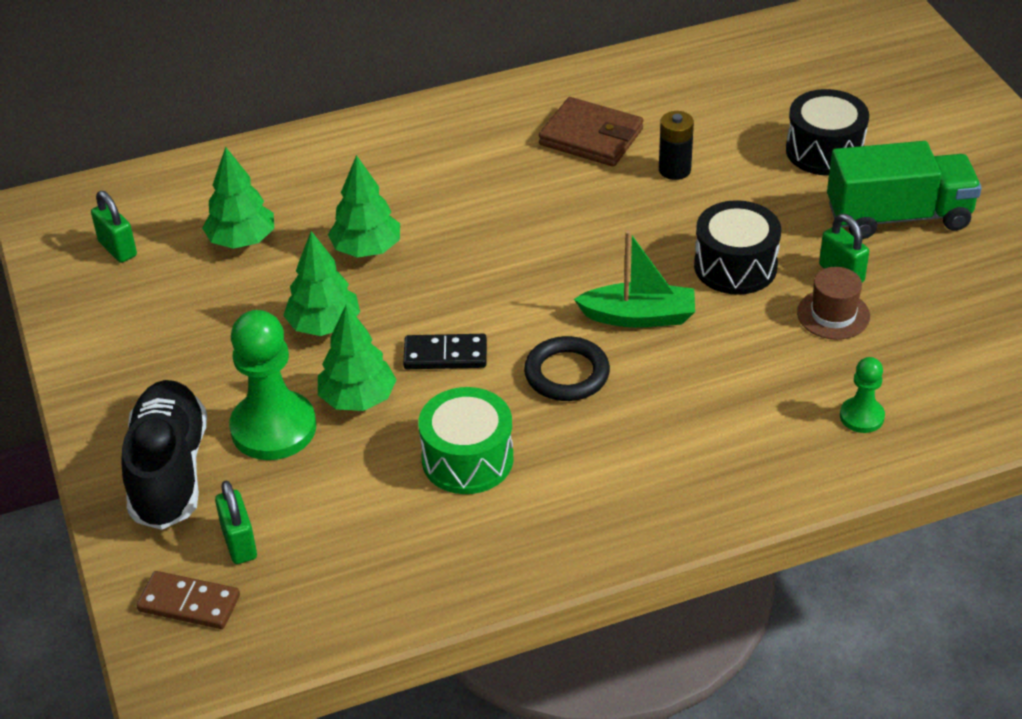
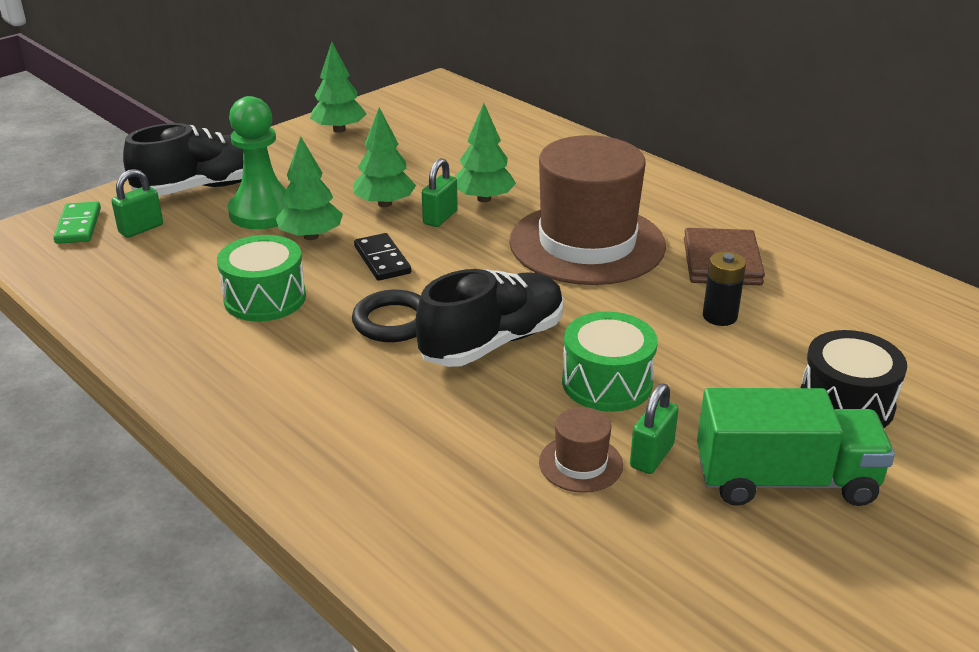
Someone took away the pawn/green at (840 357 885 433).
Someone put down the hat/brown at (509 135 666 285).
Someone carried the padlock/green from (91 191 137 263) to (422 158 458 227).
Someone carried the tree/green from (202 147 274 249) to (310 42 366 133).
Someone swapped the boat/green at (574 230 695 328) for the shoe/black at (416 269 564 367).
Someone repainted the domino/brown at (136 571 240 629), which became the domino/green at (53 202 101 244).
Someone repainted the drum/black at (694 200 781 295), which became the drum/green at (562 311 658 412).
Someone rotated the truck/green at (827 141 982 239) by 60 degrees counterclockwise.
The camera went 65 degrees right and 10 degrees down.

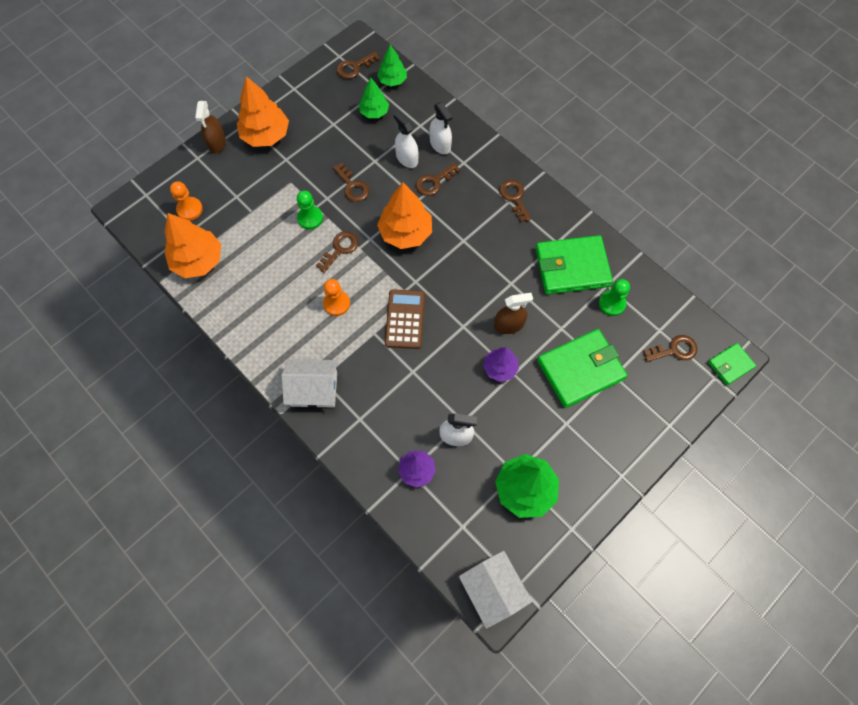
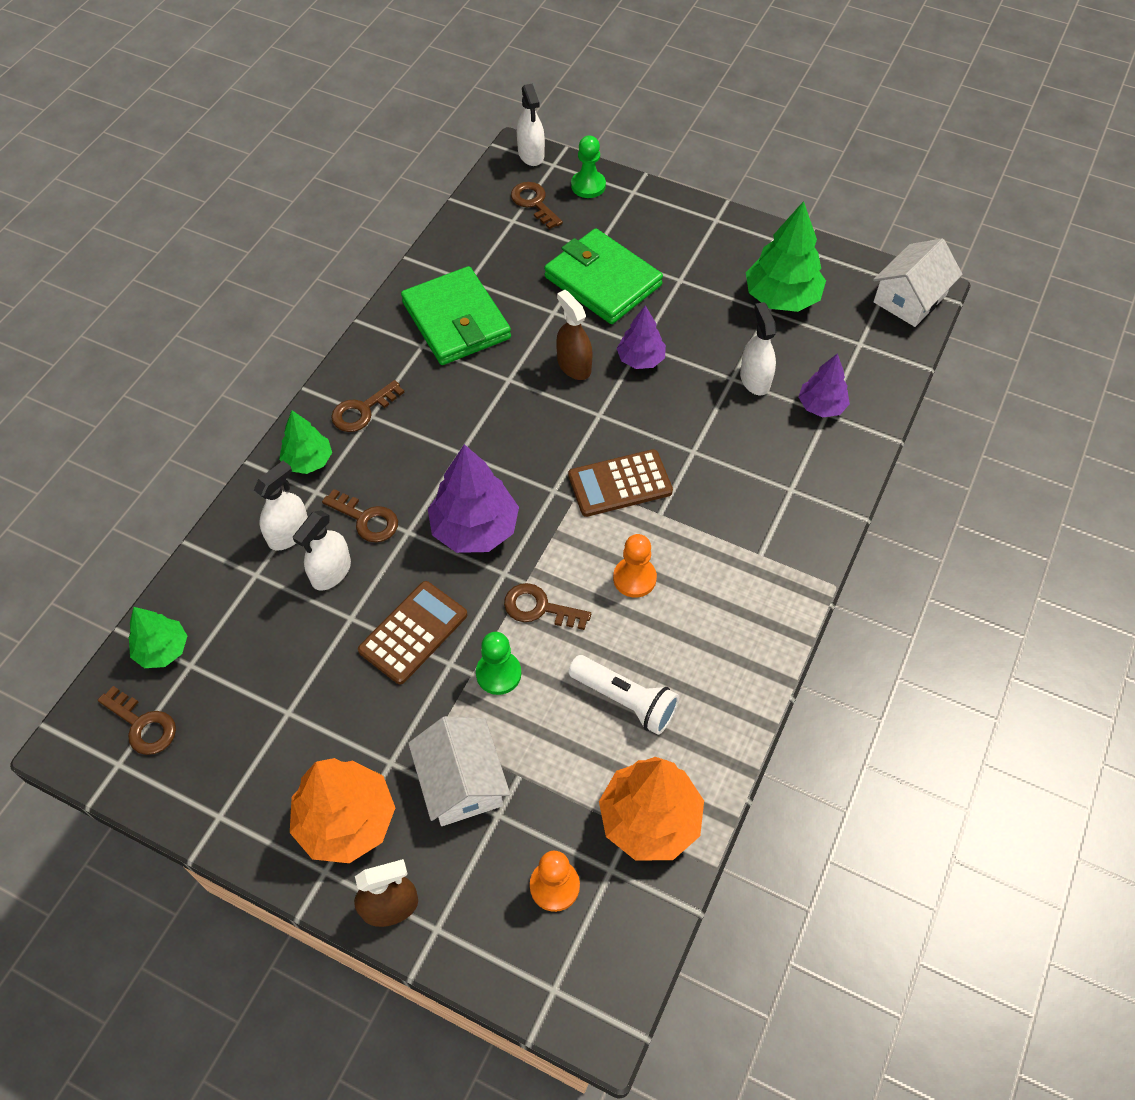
Someone put down the flashlight/white at (569 655 679 735).
Someone carried the house/white from (281 359 338 408) to (408 716 510 826).
Someone carried the tree/green from (359 78 389 118) to (279 410 332 474).
Someone carried the pawn/green from (599 279 630 316) to (571 135 606 198).
Someone swapped the key/brown at (333 163 369 202) for the calculator/brown at (358 581 467 684).
Someone swapped the wallet/green at (708 343 756 385) for the spray bottle/white at (517 83 545 166).
Someone repainted the tree/orange at (377 182 432 249), which became the tree/purple at (428 444 519 553).
The camera went 110 degrees left and 10 degrees down.

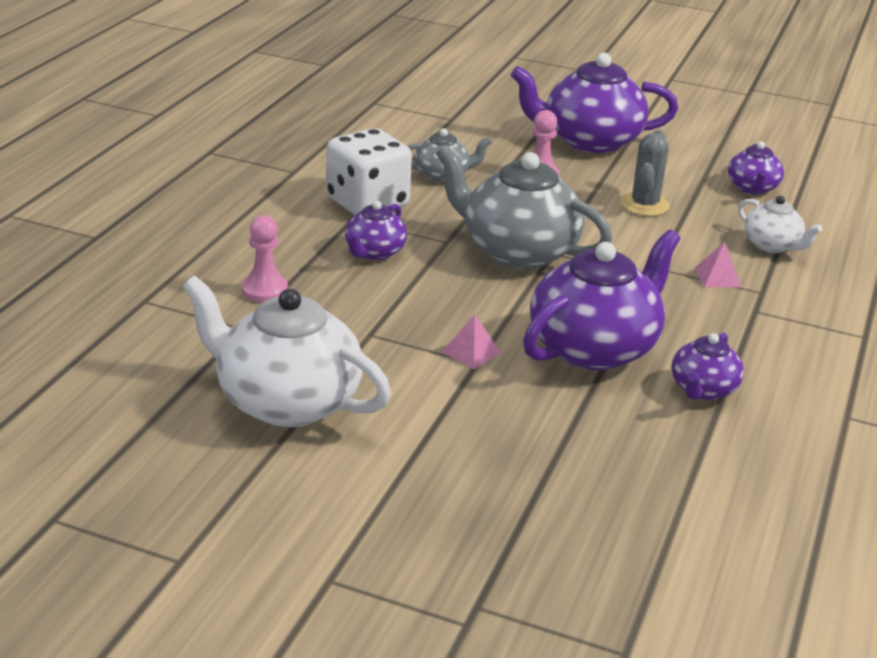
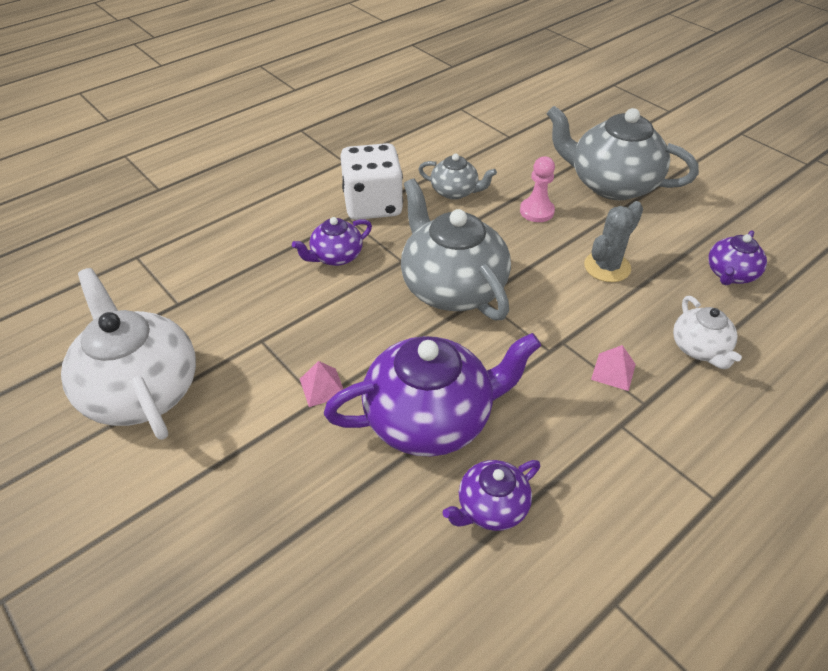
Someone took away the pawn/pink at (242 215 288 303).
Someone repainted the teapot/purple at (511 53 678 153), which became the teapot/grey at (546 106 699 200).
The camera went 30 degrees right and 15 degrees up.

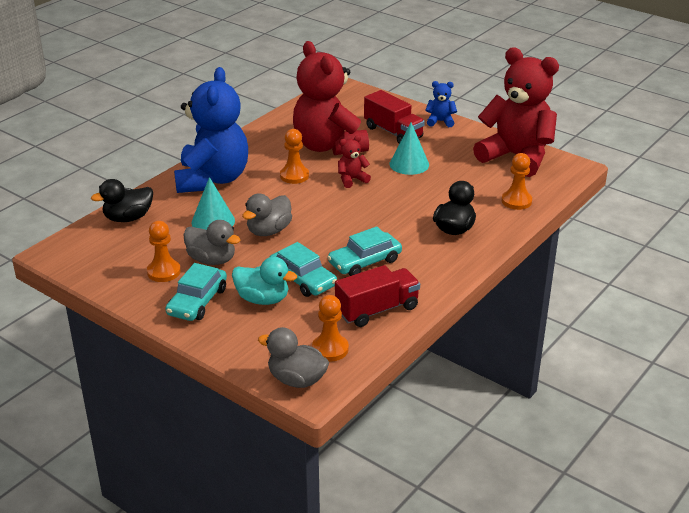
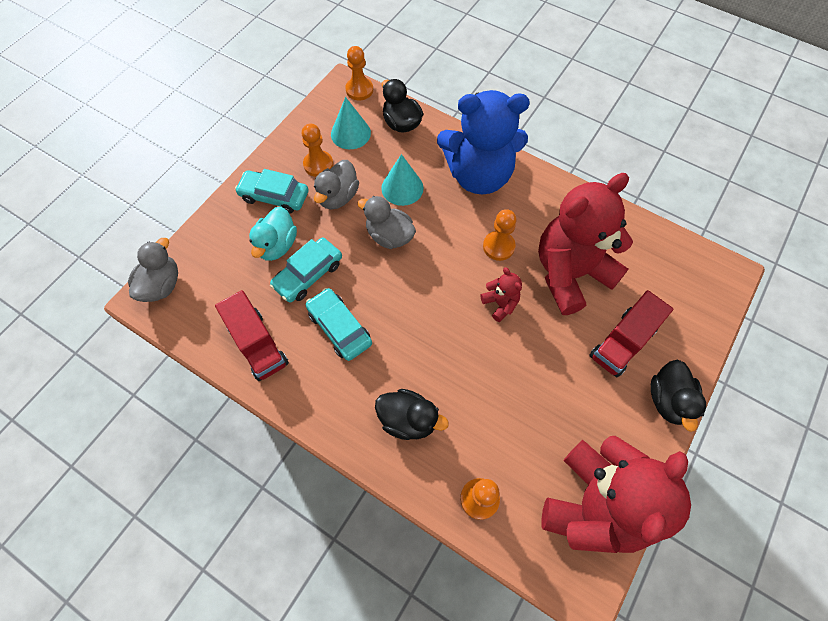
Someone carried the pawn/orange from (312 295 349 362) to (345 46 373 100).
Someone carried the cone/turquoise from (389 123 429 175) to (331 97 371 149).
Someone swapped the teddy bear/blue at (425 81 457 127) for the duck/black at (651 360 706 432).
The camera went 85 degrees right and 30 degrees up.

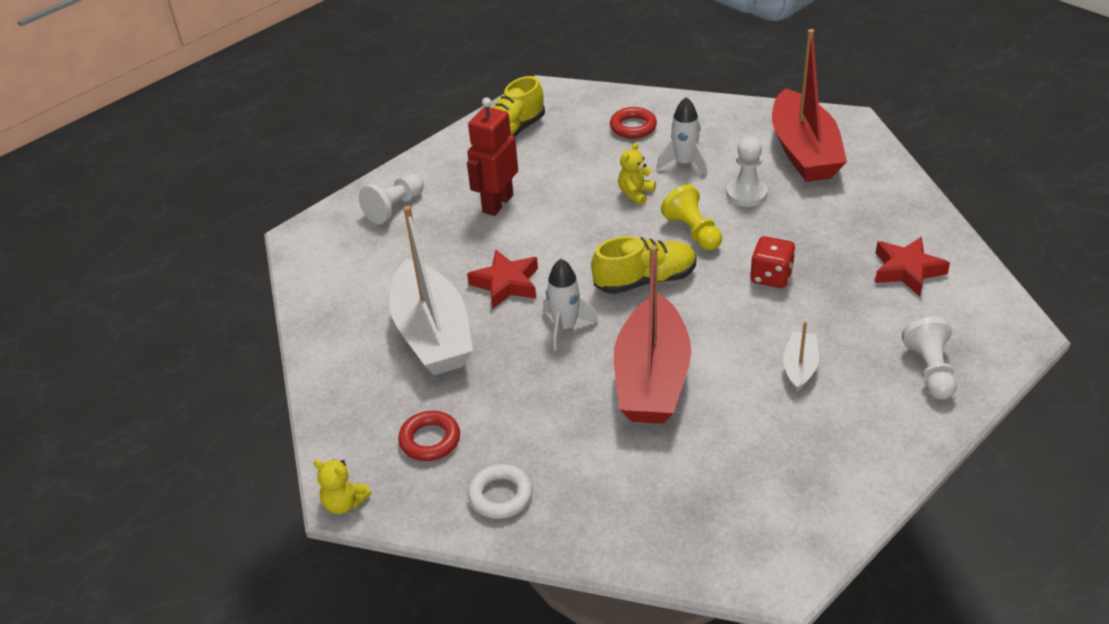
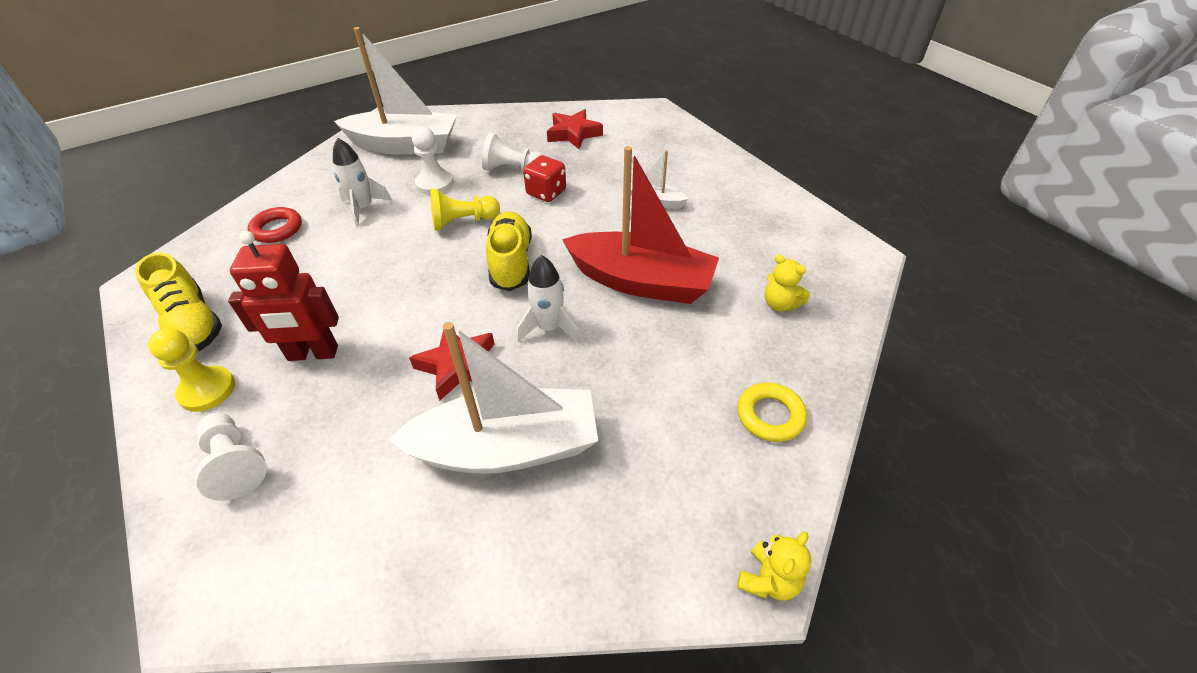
Someone took away the ring/red at (398 411 460 461).
Someone put down the pawn/yellow at (148 328 235 412).
Someone carried the teddy bear/yellow from (618 143 656 205) to (765 254 810 312).
Someone carried the pawn/white from (902 317 957 400) to (482 133 542 172).
Someone repainted the ring/white at (468 464 533 519), which became the ring/yellow at (737 382 807 442).
Someone repainted the boat/red at (772 29 847 182), which became the boat/white at (334 27 457 155).
Someone rotated the robot/red at (467 97 518 216) by 45 degrees counterclockwise.
The camera went 80 degrees left and 5 degrees up.

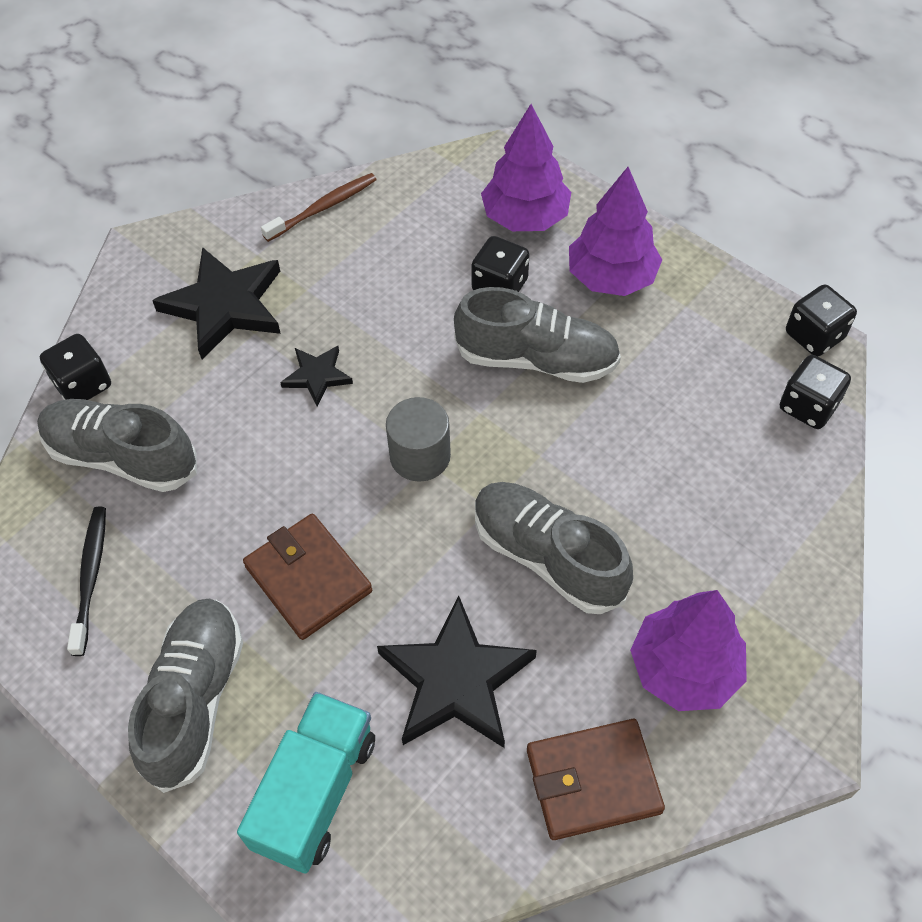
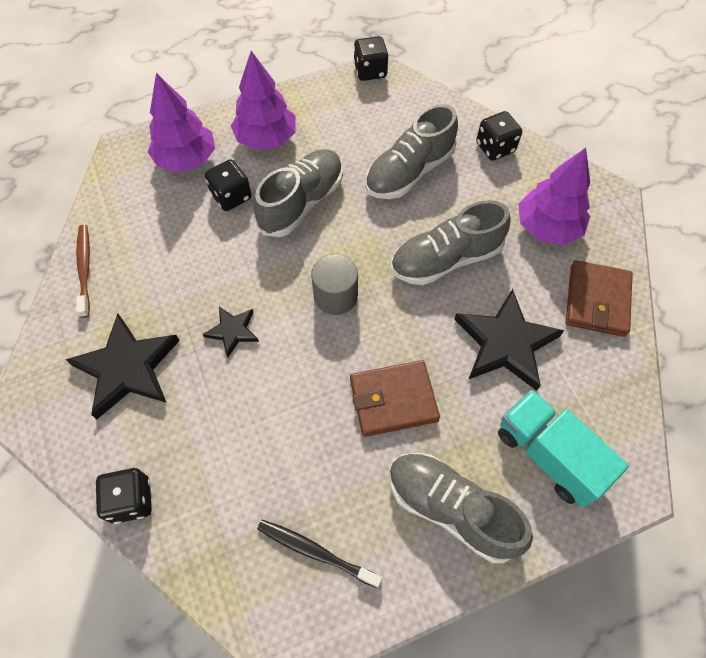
Someone carried the shoe/grey from (37 399 197 492) to (365 104 458 199).
Someone carried the dice/black from (780 355 851 429) to (476 111 522 161).
The camera went 65 degrees left and 5 degrees up.

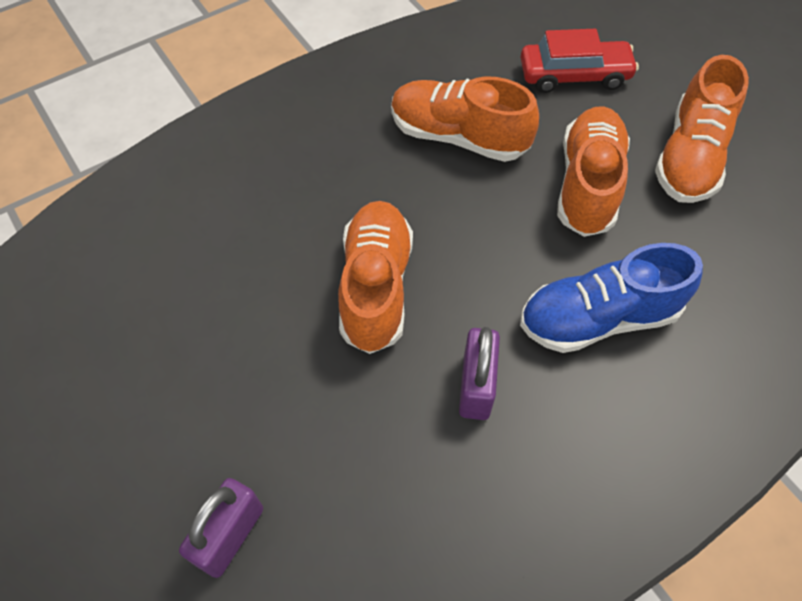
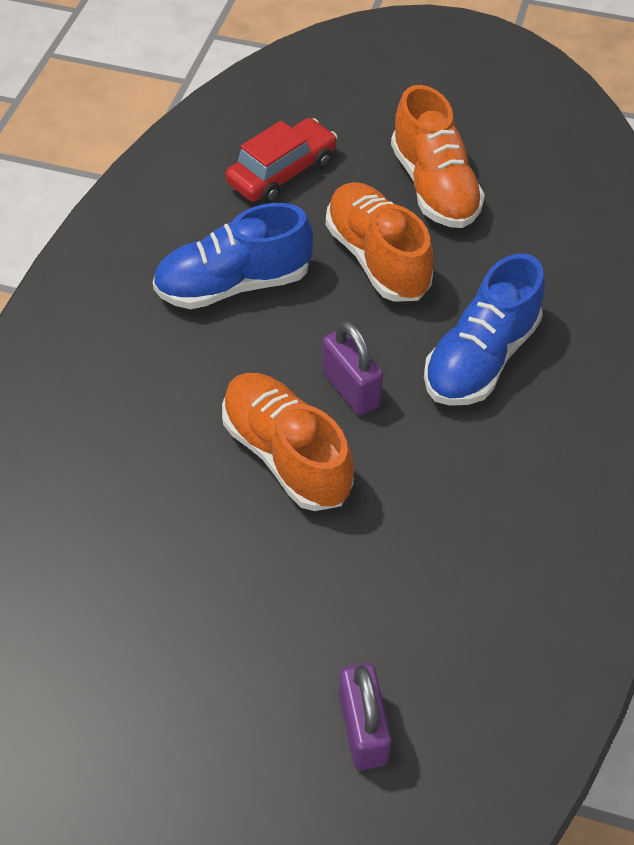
Someone carried the padlock/purple from (459 327 500 420) to (322 321 383 416).
Someone repainted the shoe/orange at (391 76 539 162), which became the shoe/blue at (153 203 313 309).
The camera went 40 degrees left and 5 degrees down.

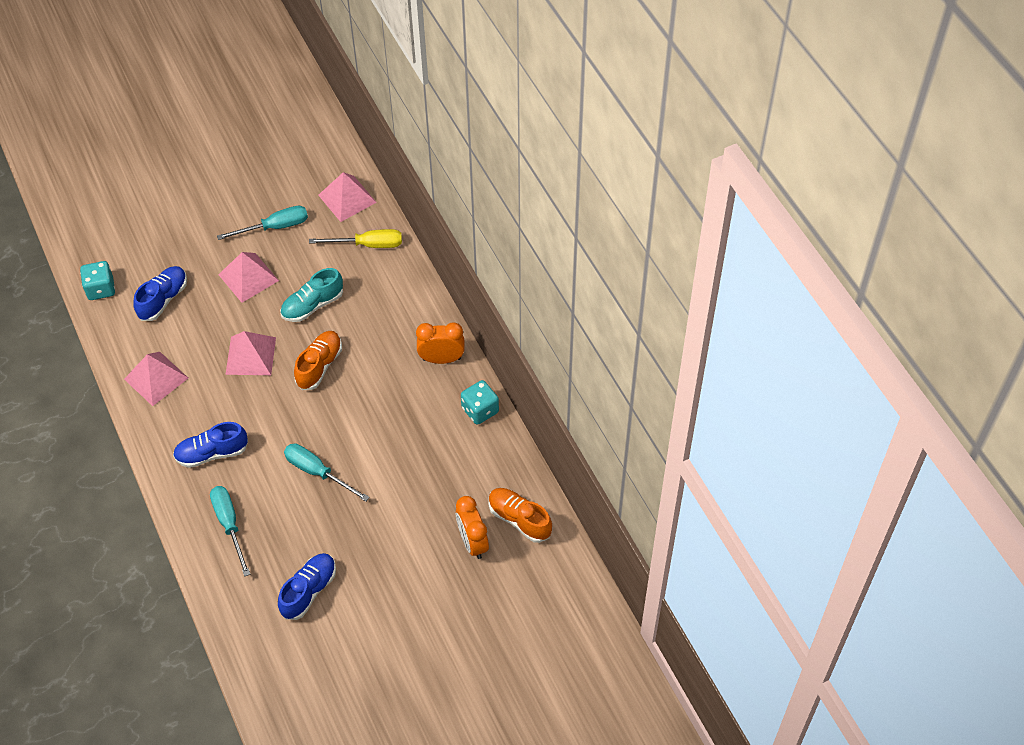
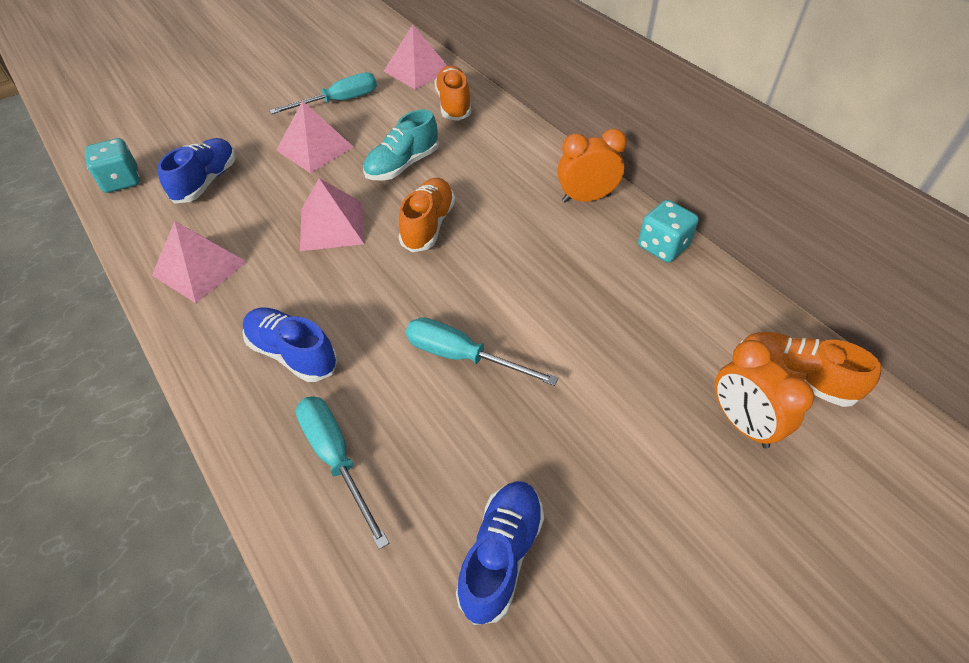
Someone swapped the screwdriver/yellow at (309 229 402 248) for the shoe/orange at (435 65 471 121).
Someone rotated the shoe/blue at (173 422 248 468) by 60 degrees clockwise.
The camera went 10 degrees left and 5 degrees down.

